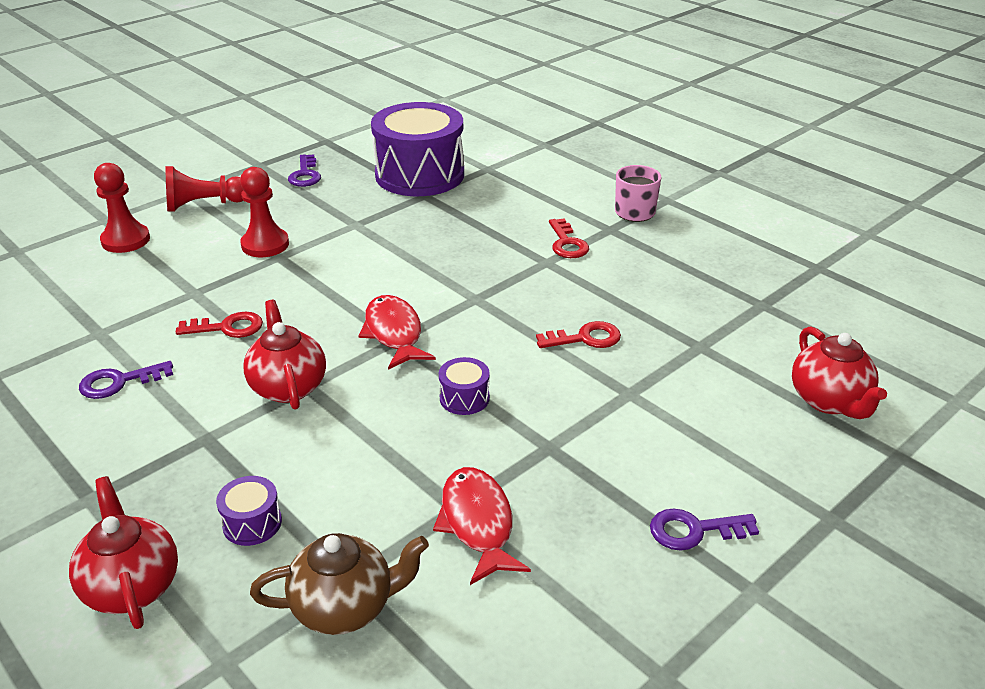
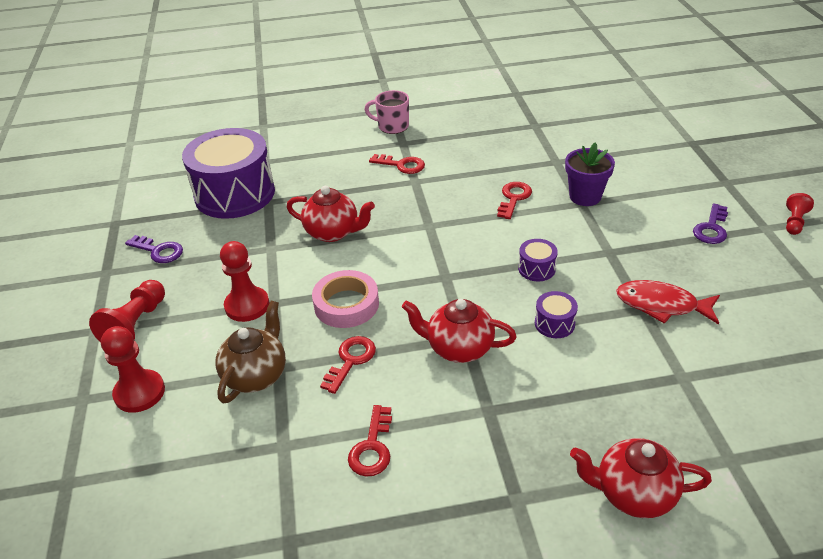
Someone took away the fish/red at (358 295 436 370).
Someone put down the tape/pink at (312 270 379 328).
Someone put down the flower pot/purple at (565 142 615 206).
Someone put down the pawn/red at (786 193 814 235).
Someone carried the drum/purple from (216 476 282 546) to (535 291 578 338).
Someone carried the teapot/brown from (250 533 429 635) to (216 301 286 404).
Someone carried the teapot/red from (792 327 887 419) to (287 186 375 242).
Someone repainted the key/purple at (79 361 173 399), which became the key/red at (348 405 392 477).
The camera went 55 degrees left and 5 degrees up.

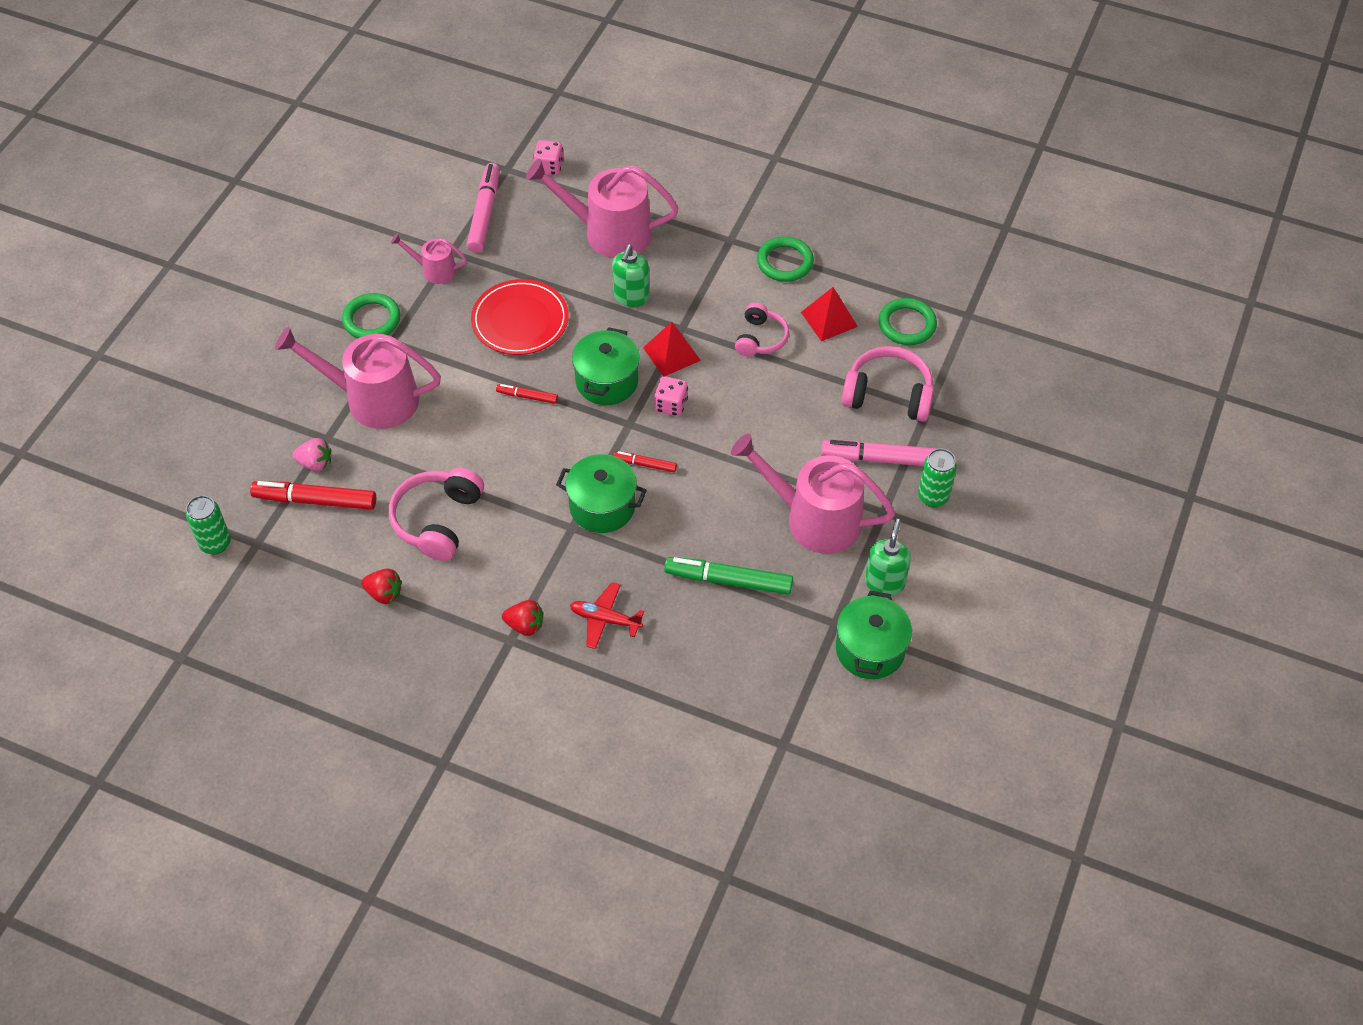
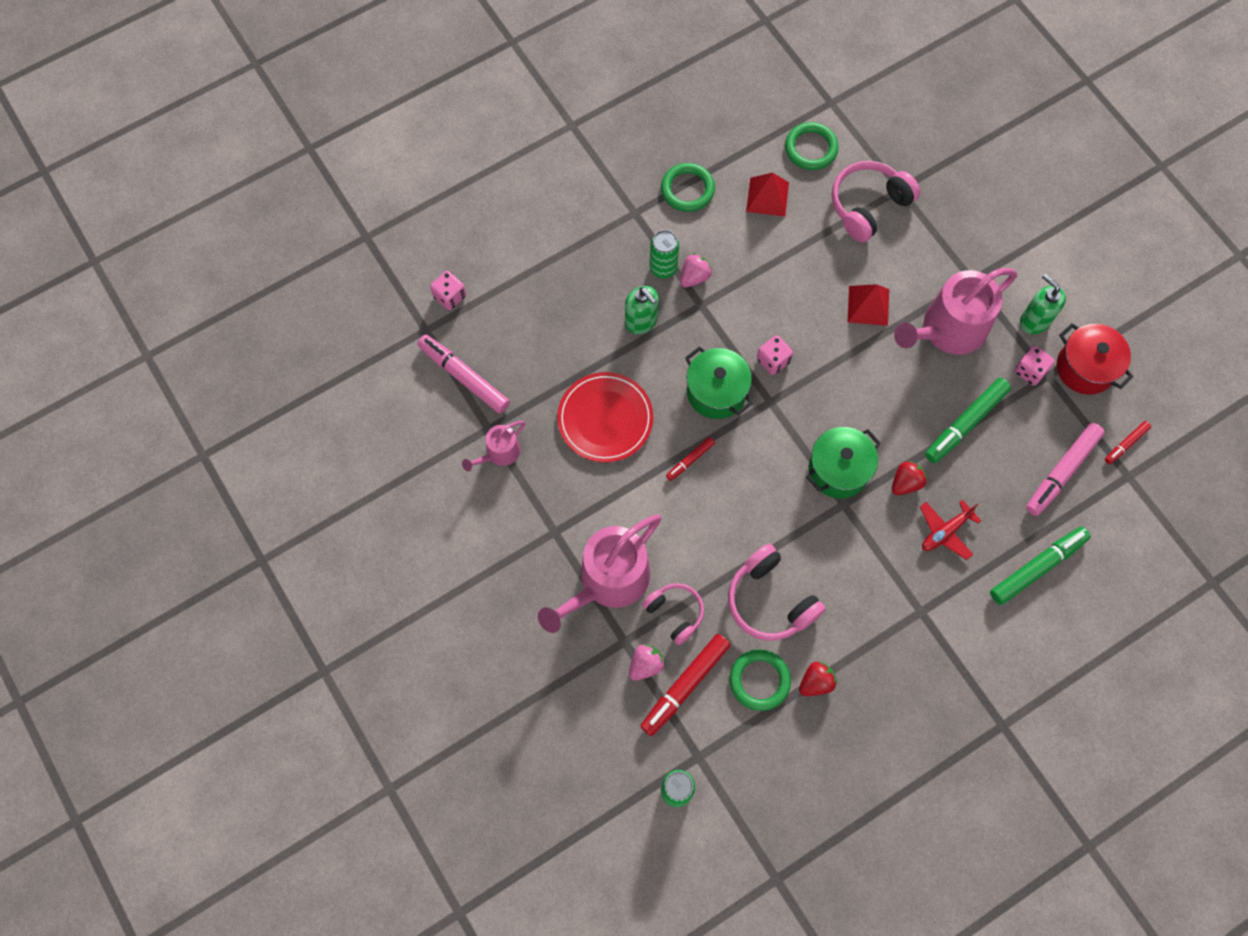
Someone took away the watering can/pink at (526 159 679 258).
Someone put down the strawberry/pink at (680 253 712 287).
Someone put down the marker/green at (990 527 1091 605).
Someone put down the dice/pink at (1015 346 1055 386).
Someone carried the ring/green from (342 293 401 338) to (730 649 791 711).
Someone carried the strawberry/red from (502 600 543 636) to (892 461 927 495).
Someone carried the marker/red from (613 451 677 472) to (1105 421 1151 464).
Someone carried the pyramid/red from (643 322 701 376) to (848 284 889 326).
Someone carried the headphones/pink from (735 303 789 357) to (642 583 704 645).
Someone carried the marker/pink from (821 440 937 466) to (1026 423 1105 516).
Someone carried the can/green from (918 449 957 507) to (650 230 679 279).
Someone repainted the pot/green at (836 591 912 679), which became the pot/red at (1057 323 1133 395).
The camera went 55 degrees left and 15 degrees up.

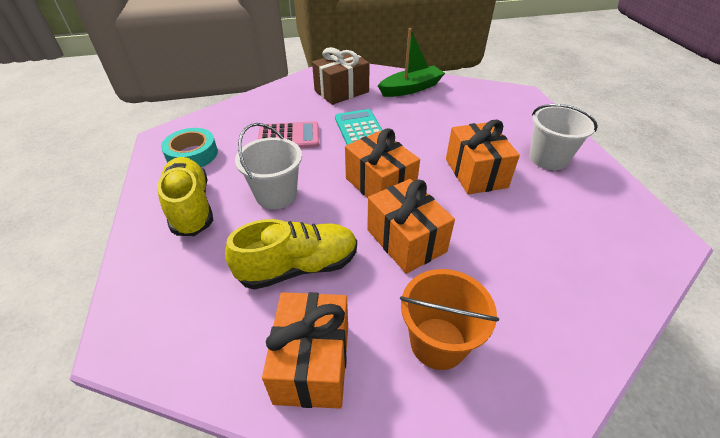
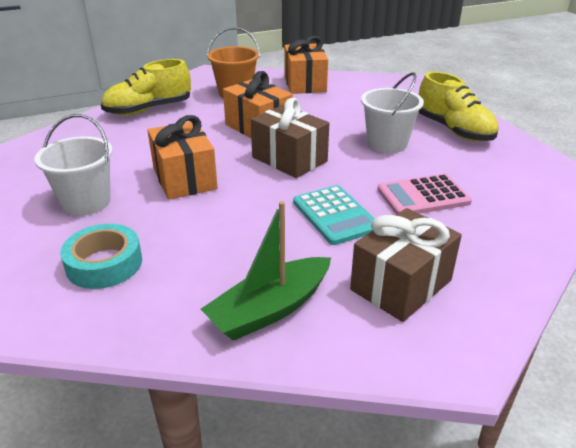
Someone carried the tape/turquoise from (161 128 218 167) to (60 224 142 289).
Someone carried the shoe/yellow from (225 219 357 290) to (101 59 191 116).
Someone repainted the gift/orange at (345 128 420 198), which became the gift/brown at (251 98 329 178).
The camera went 170 degrees right and 10 degrees down.

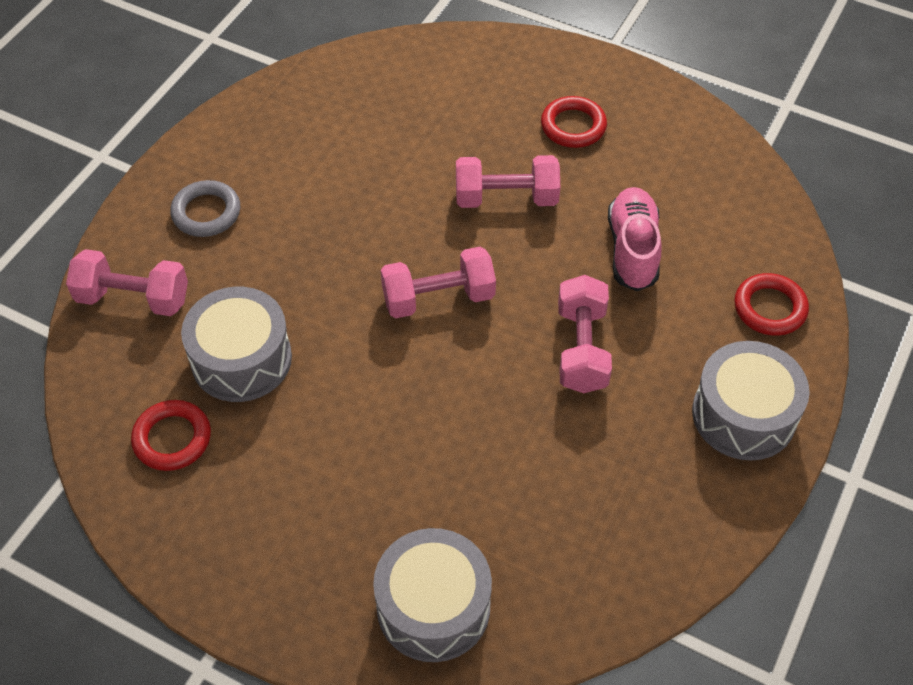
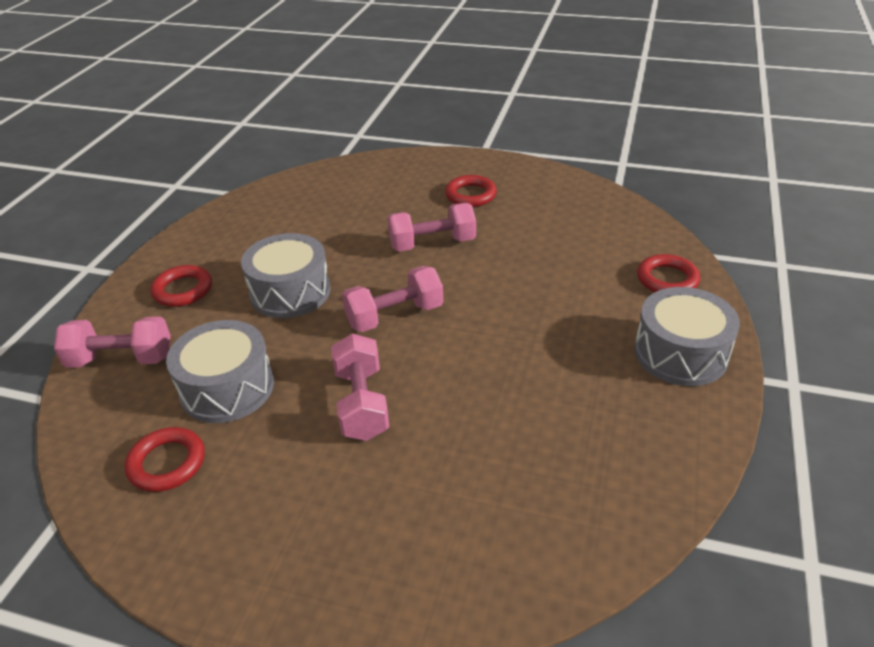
Someone took away the shoe/pink at (608 187 662 291).
Someone carried the drum/grey from (373 528 492 662) to (241 233 331 318).
Someone carried the dumbbell/pink from (558 275 612 393) to (331 333 389 441).
Someone repainted the ring/grey at (170 180 240 237), which became the ring/red at (151 265 212 307).
The camera went 10 degrees left and 15 degrees down.

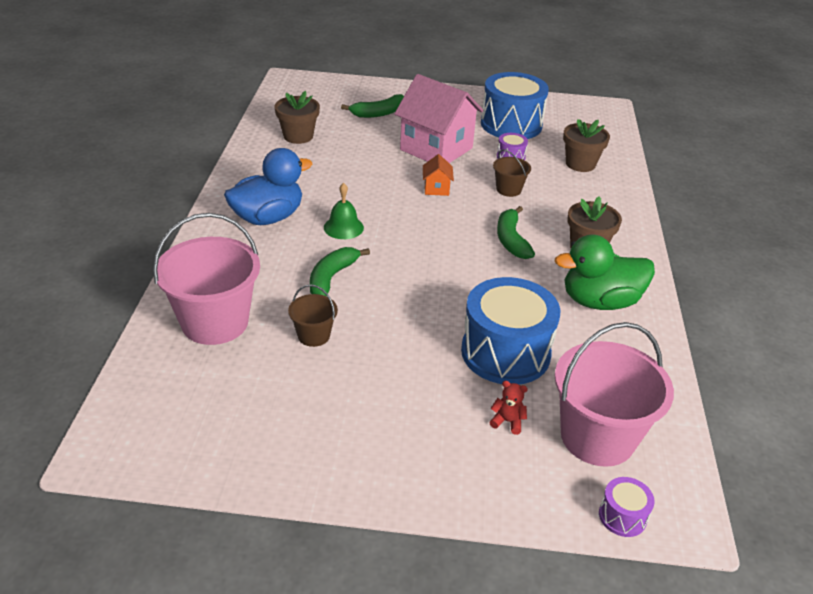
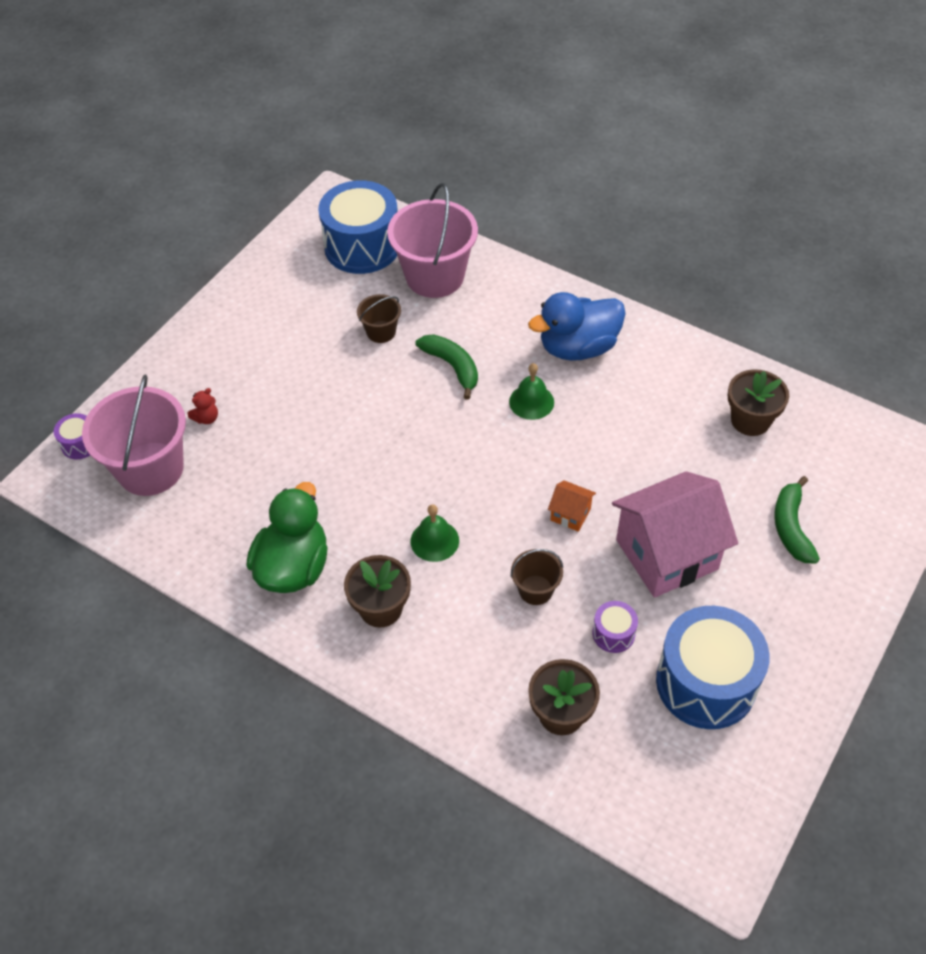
Someone carried the drum/blue from (461 277 560 384) to (318 180 398 274).
Someone swapped the banana/green at (497 206 535 259) for the bell/green at (411 505 459 562).
Someone rotated the duck/blue at (224 148 312 225) by 75 degrees clockwise.
The camera went 120 degrees right and 15 degrees up.

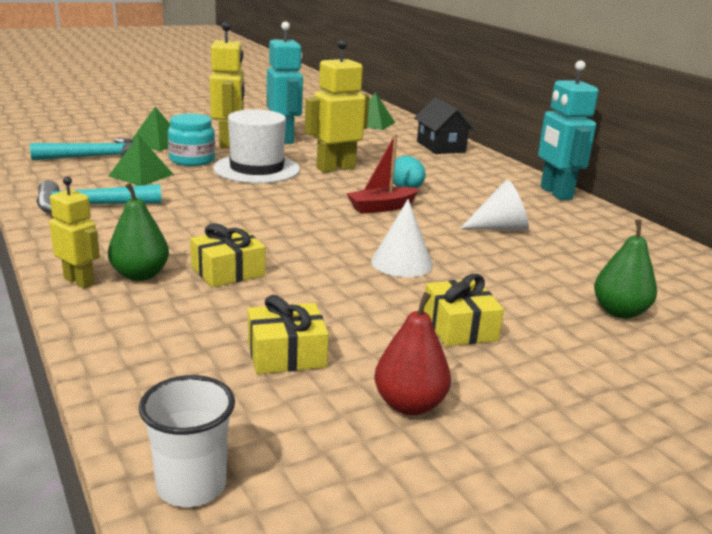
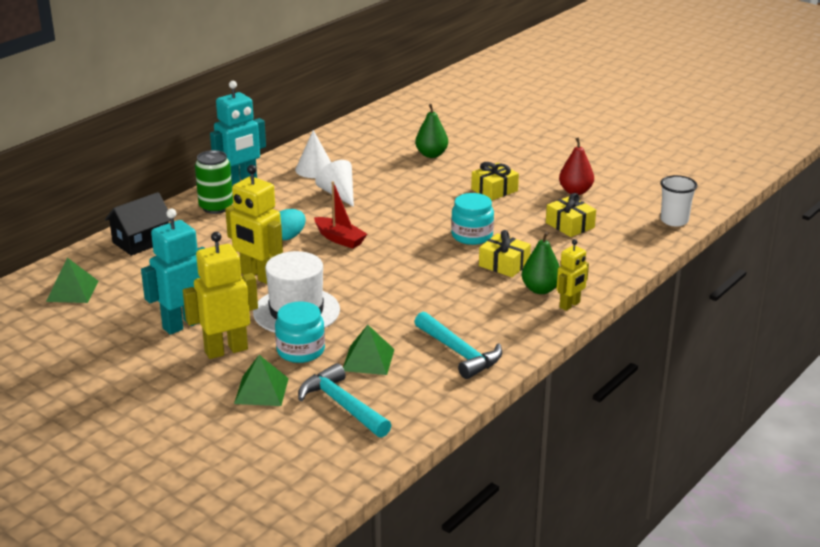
Someone put down the can/green at (195 150 233 214).
Someone put down the jar/turquoise at (451 193 494 245).
Someone carried the cone/white from (371 199 433 277) to (295 130 331 178).
Someone rotated the robot/yellow at (49 177 100 289) by 150 degrees counterclockwise.
The camera went 110 degrees left and 5 degrees up.

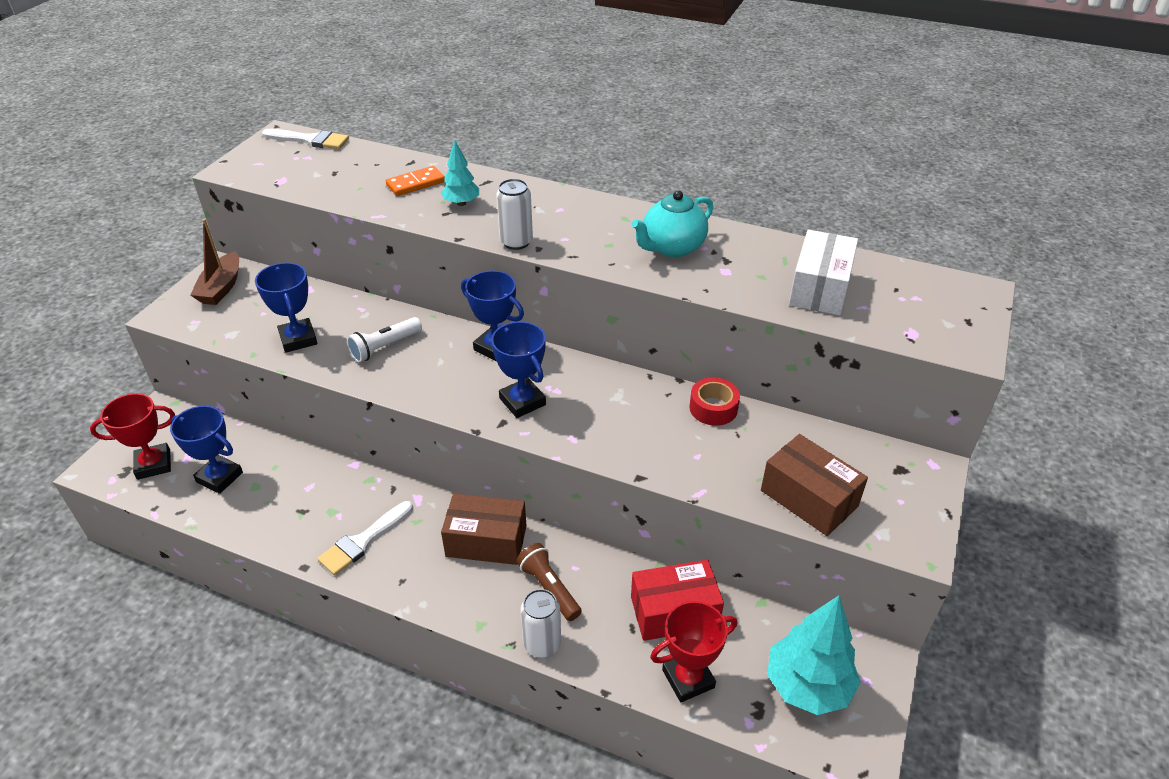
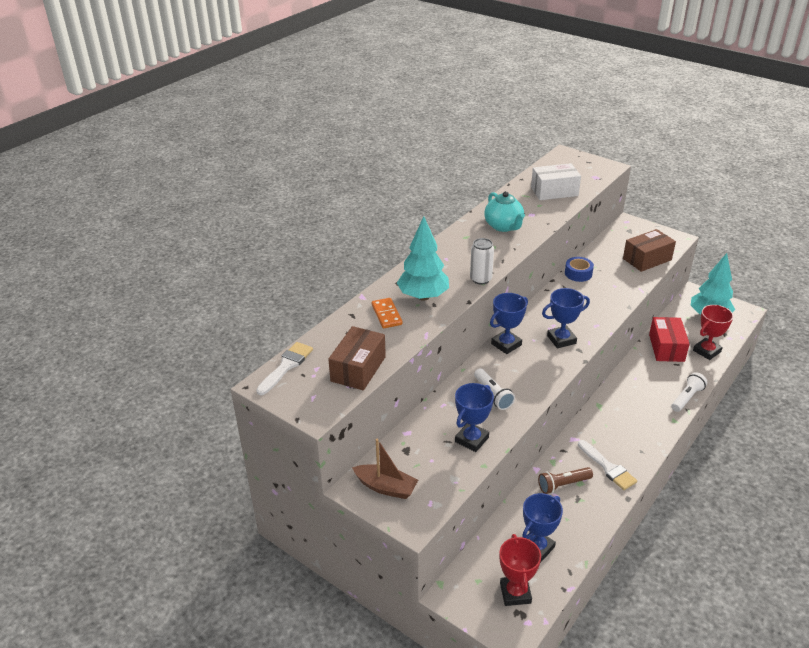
Someone carried the box/brown from (441 494 527 565) to (328 326 386 390).
Someone carried the flashlight/brown from (517 543 582 621) to (538 467 593 494).
Someone swapped the can/white at (521 589 561 657) for the flashlight/white at (671 372 707 412).
Someone repainted the tape/red at (689 377 740 426), which became the tape/blue at (565 257 594 282).
Someone rotated the trophy/blue at (255 262 317 353) by 45 degrees counterclockwise.
Someone rotated the trophy/red at (650 601 737 702) by 60 degrees clockwise.
Someone rotated the box/white at (789 229 858 315) by 45 degrees counterclockwise.
Someone scaled the tree/turquoise at (441 140 479 206) by 1.84.
The camera went 75 degrees left and 5 degrees down.

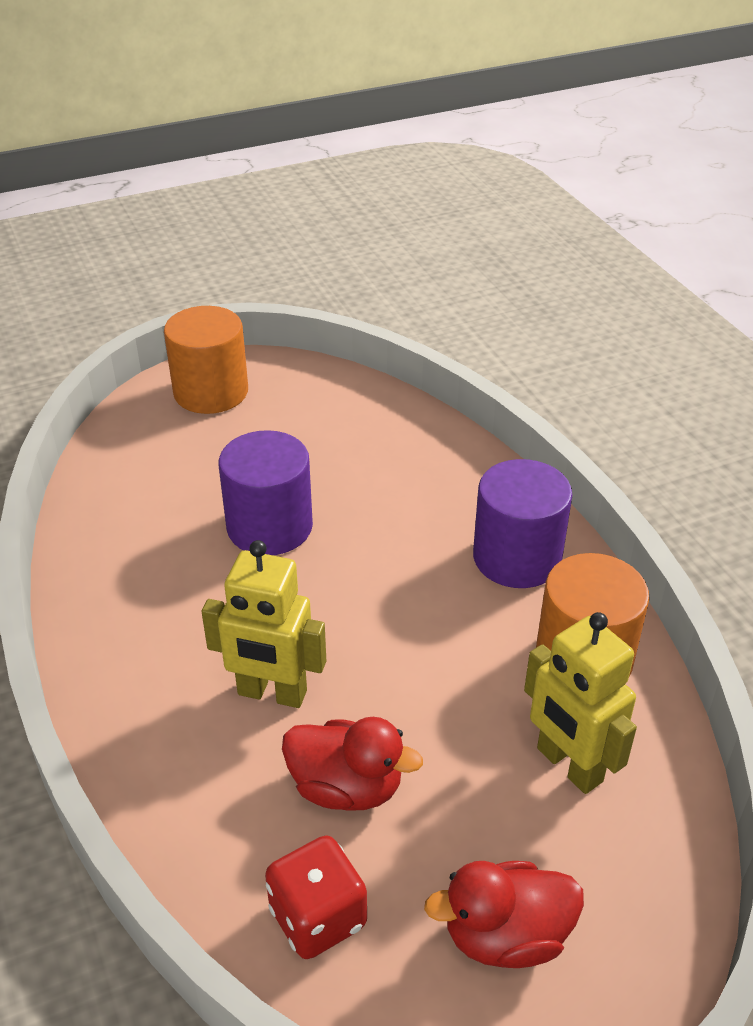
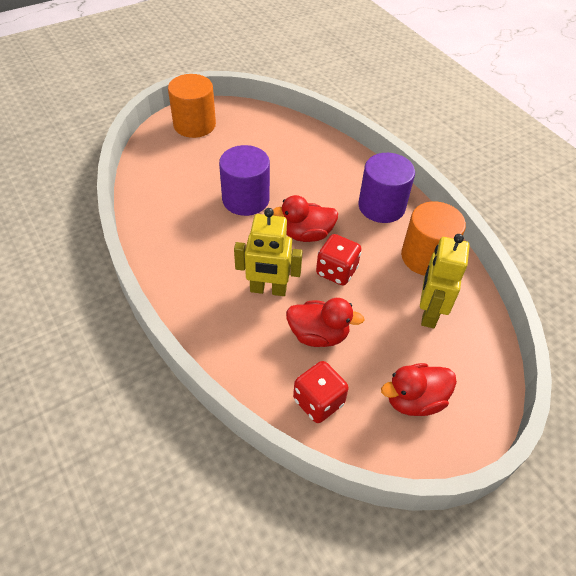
Someone put down the duck/red at (273 195 338 242).
Someone put down the dice/red at (316 234 361 285).
Someone rotated the robot/yellow at (524 612 637 794) by 60 degrees clockwise.
The camera went 10 degrees left and 10 degrees up.

